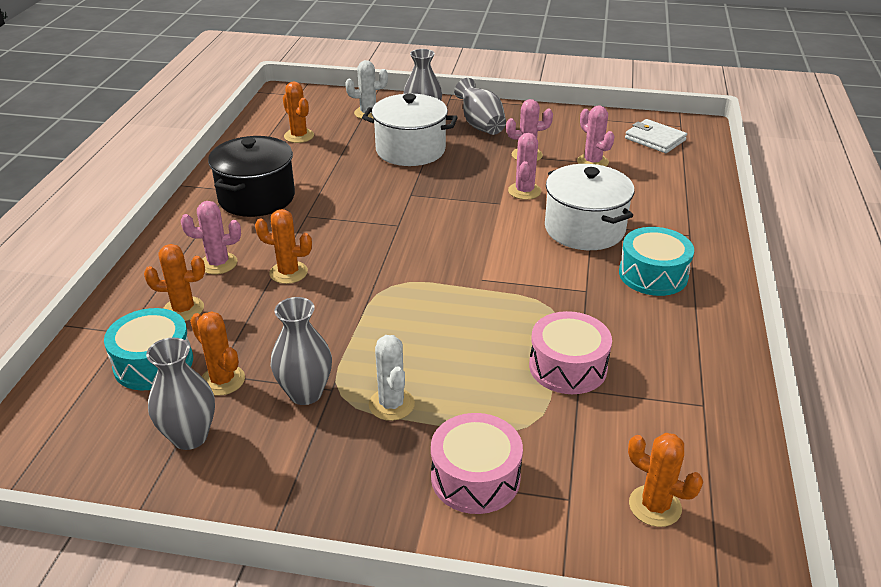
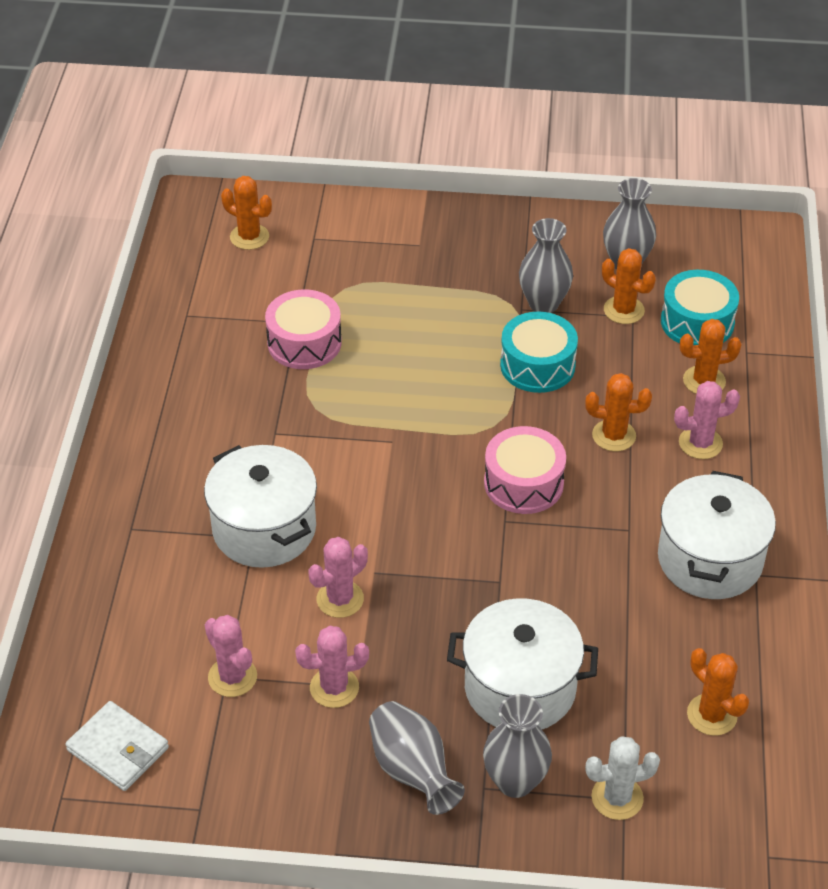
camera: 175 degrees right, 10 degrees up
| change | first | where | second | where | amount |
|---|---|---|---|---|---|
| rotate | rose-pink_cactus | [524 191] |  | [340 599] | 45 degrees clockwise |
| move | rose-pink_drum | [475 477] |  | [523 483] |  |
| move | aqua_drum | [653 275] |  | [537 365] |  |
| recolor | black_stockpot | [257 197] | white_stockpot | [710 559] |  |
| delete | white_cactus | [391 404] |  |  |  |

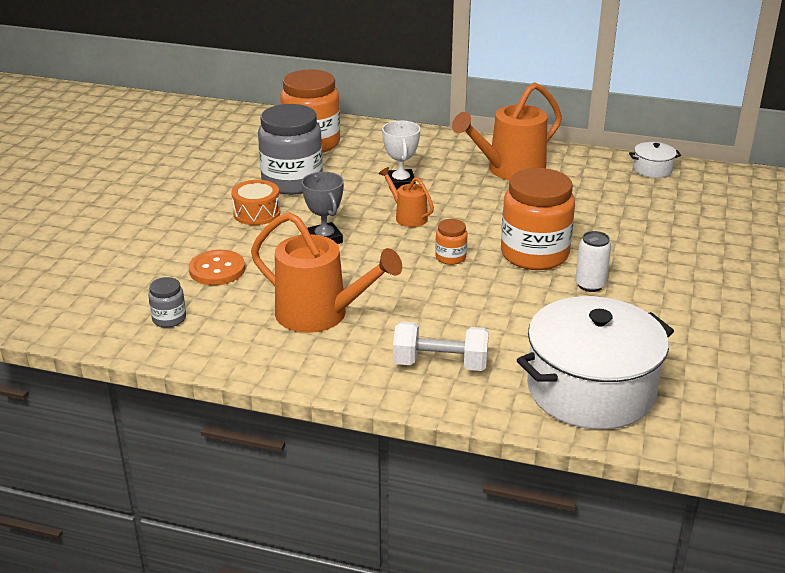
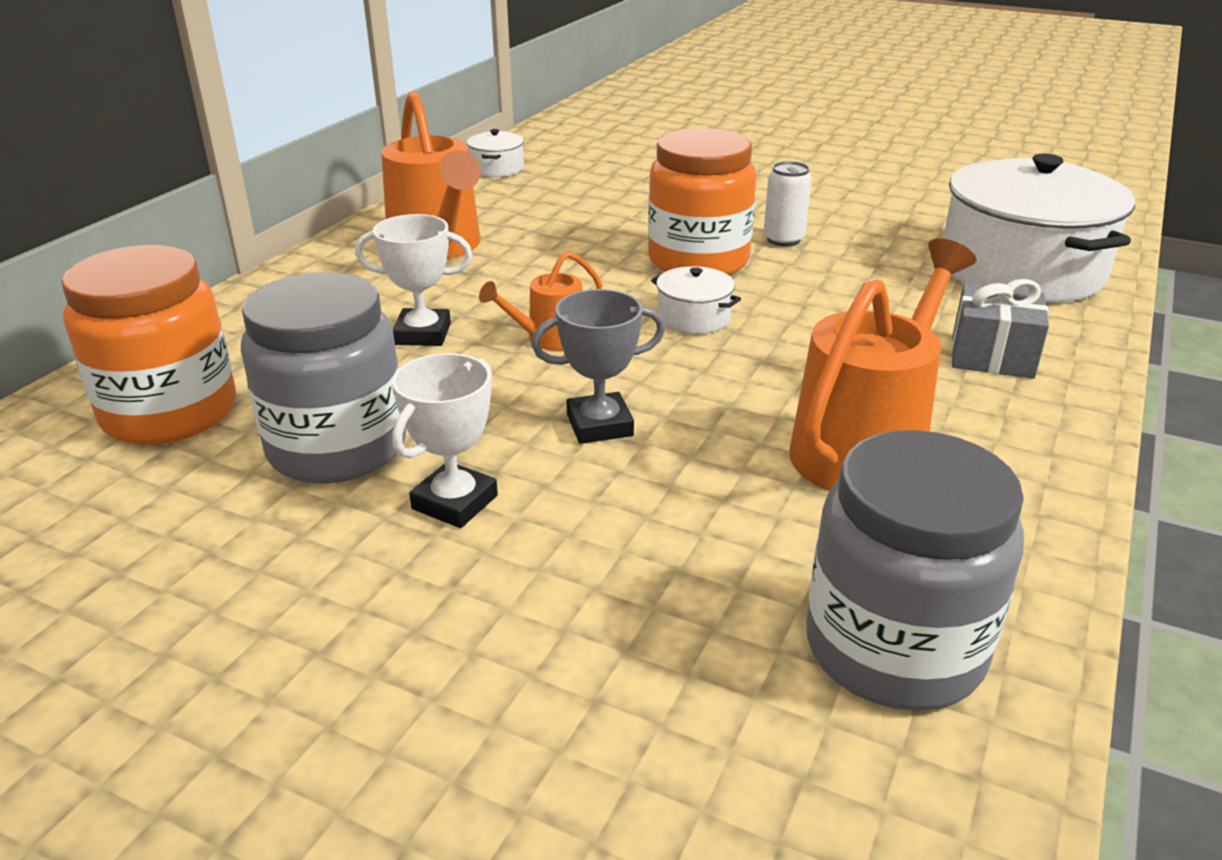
camera: 80 degrees left, 0 degrees up
| change | first | where | second | where | amount |
|---|---|---|---|---|---|
| replace | bright_orange_drum | [257 213] | white_prize_cup | [455 502] |  |
| replace | bright_orange_jam_jar | [450 257] | white_stockpot | [693 318] |  |
| resize | grey_jam_jar | [169 318] |  | [894 649] | x2.21 |
| replace | white_hand_weight | [440 364] | grey_present | [992 356] |  |
| delete | bright_orange_shirt_button | [217 270] |  |  |  |

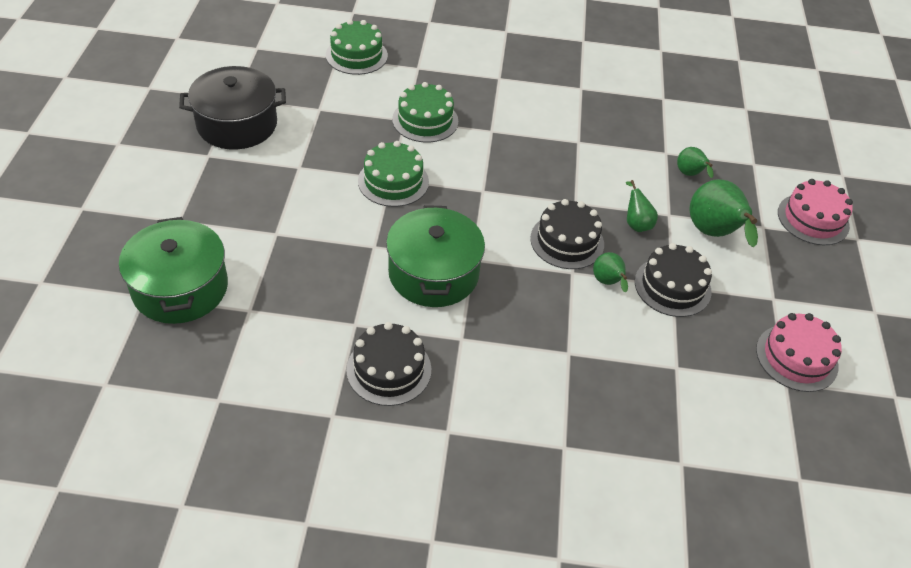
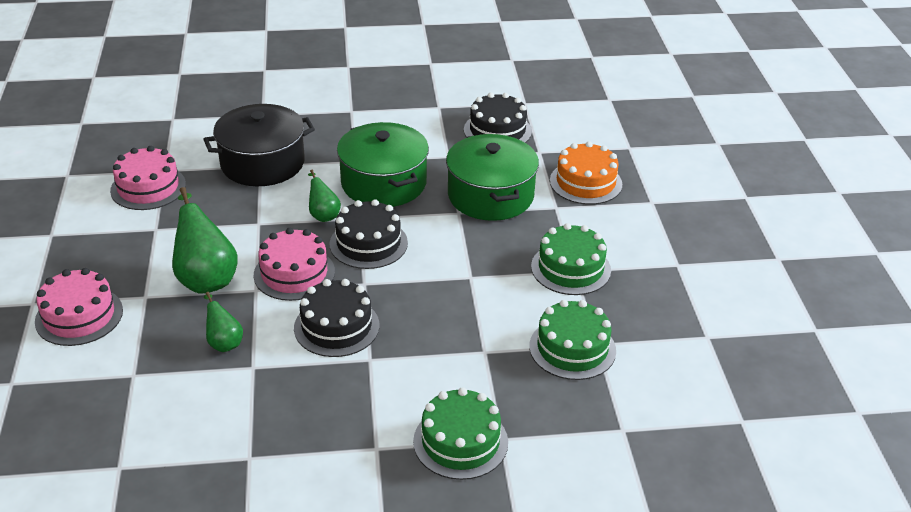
camera: 170 degrees right, 10 degrees down
| change | first | where | second | where | amount |
|---|---|---|---|---|---|
| move | black_stockpot | [237 124] |  | [262 163] |  |
| replace | green_toy_pear | [636 223] | rose-pink_cake | [294 273] |  |
| move | black_cake | [672 286] |  | [336 326] |  |
| move | green_stockpot | [180 288] |  | [384 183] |  |
| move | green_cake | [356 55] |  | [460 442] |  |
| insert |  |  | bright_orange_cake | [585 182] |  |

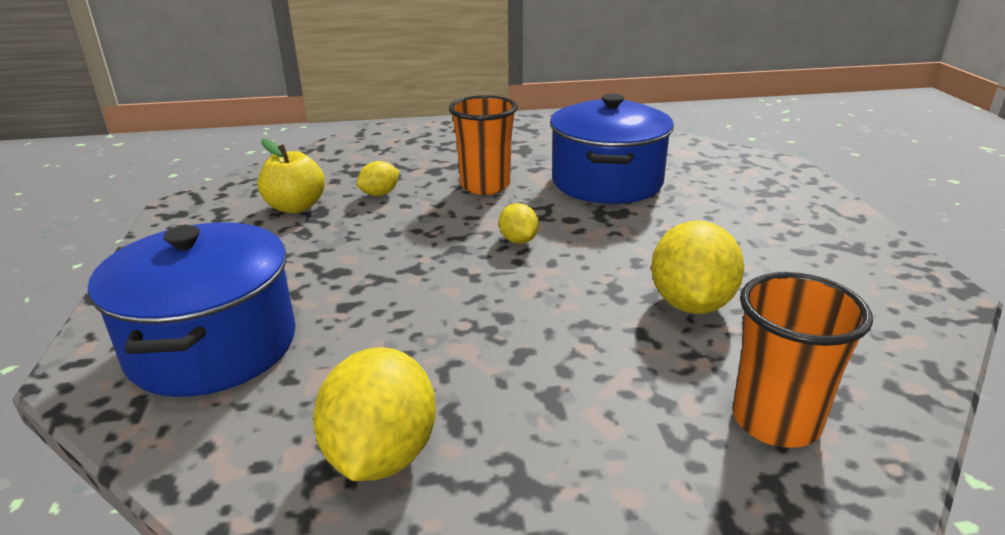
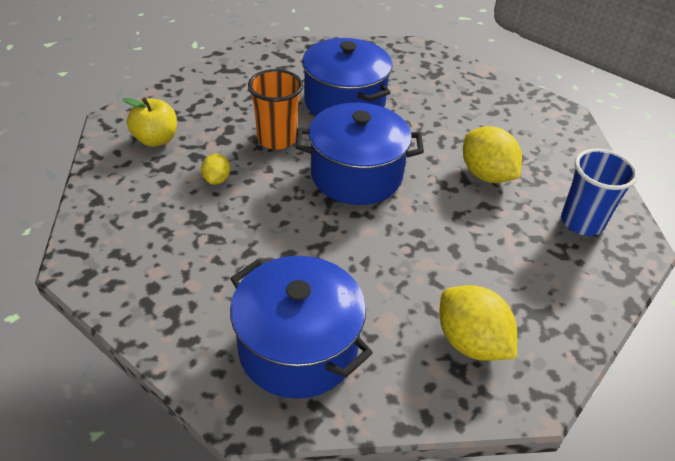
camera: 45 degrees left, 15 degrees up
| change | first | where | second | where | amount |
|---|---|---|---|---|---|
| move | yellow_apple_fruit | [295 207] |  | [156 139] |  |
| replace | yellow_toy_lemon | [518 240] | royal_blue_stockpot | [356 175] |  |
| recolor | bright_orange_cup | [775 421] | royal_blue_cup | [582 222] |  |

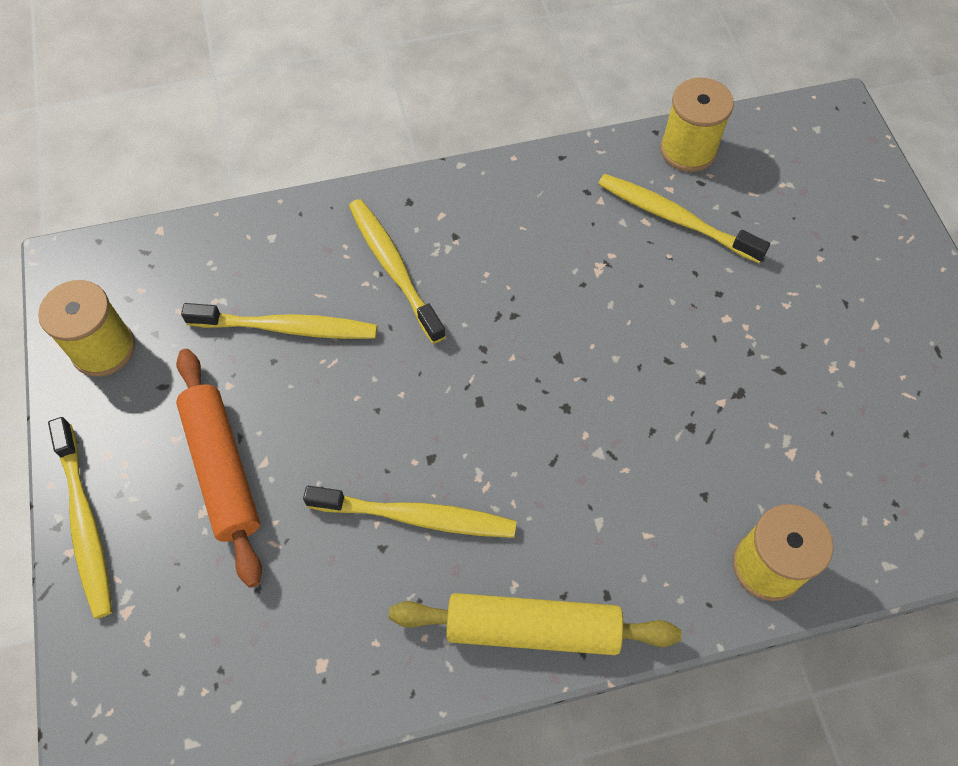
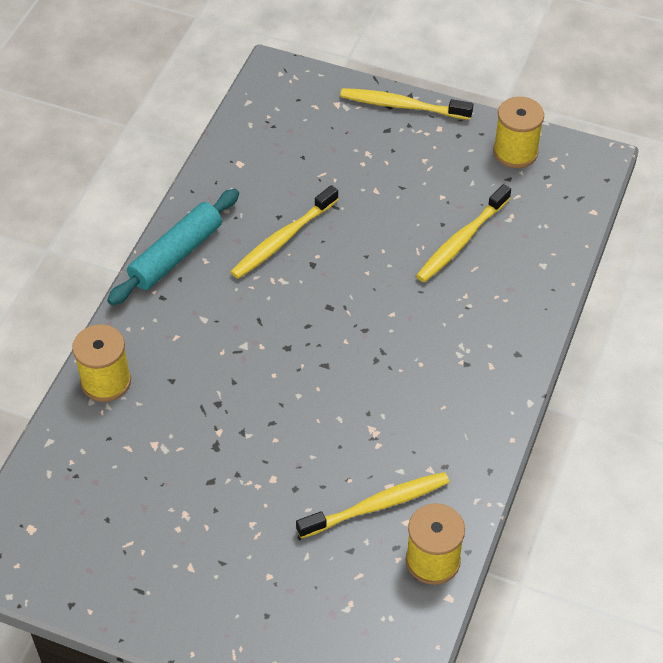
camera: 125 degrees right, 10 degrees down
| change | first | where | second | where | amount |
|---|---|---|---|---|---|
| recolor | yellow_pastry_roller | [532 628] | aqua_pastry_roller | [176 255] |  |
| delete | bright_orange_pastry_roller | [222 469] |  |  |  |
| delete | yellow_dental_brush | [394 268] |  |  |  |

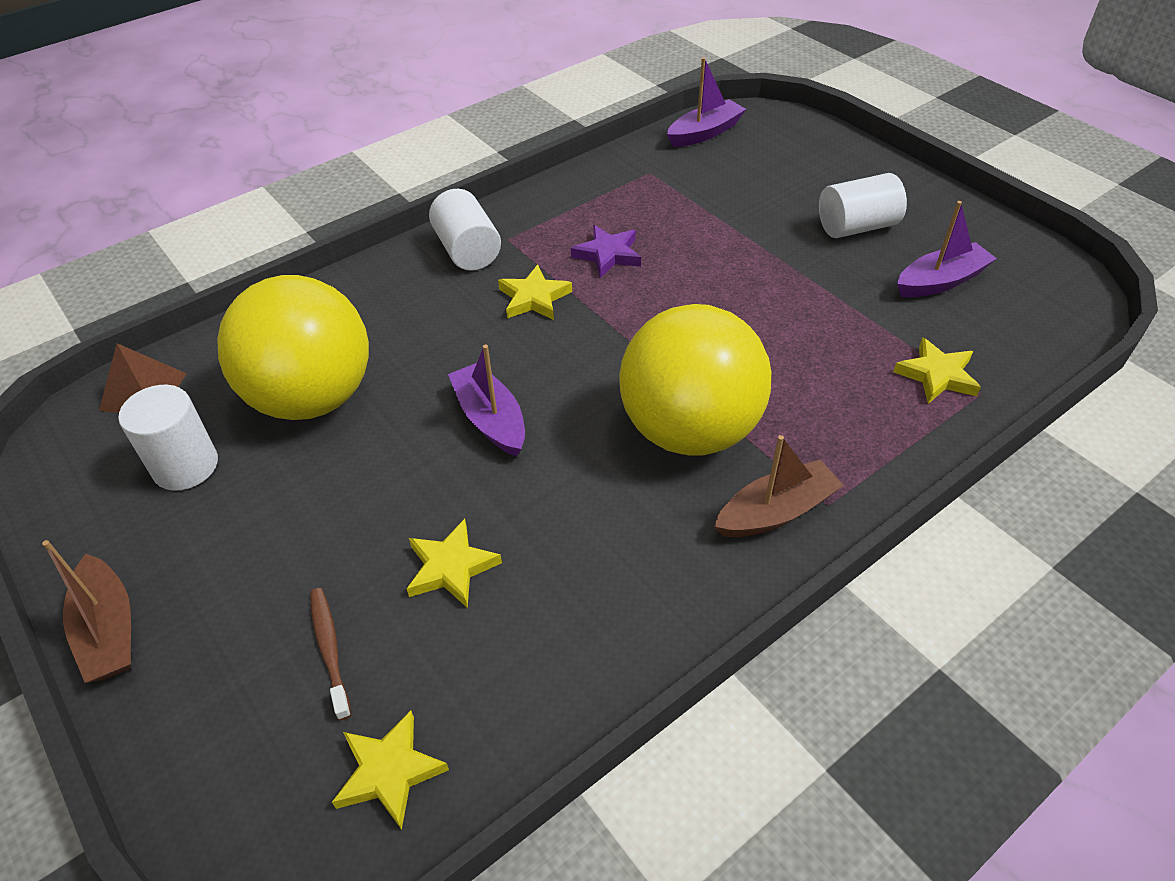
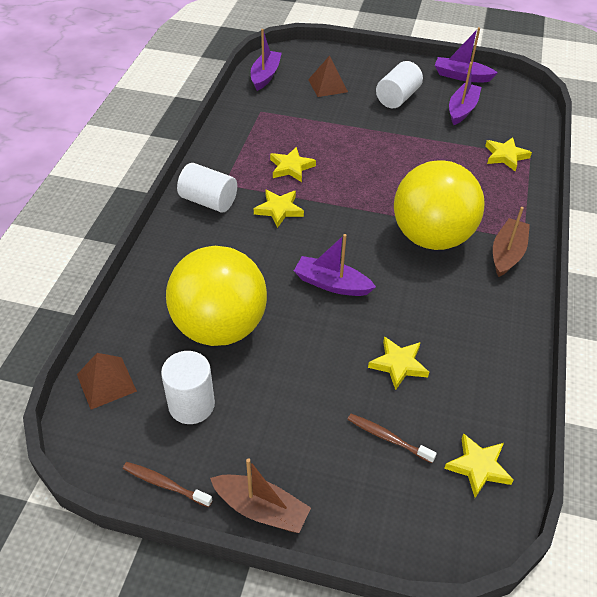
camera: 40 degrees left, 0 degrees up
| change | first | where | second | where | amount |
|---|---|---|---|---|---|
| insert |  |  | dark_brown_dental_brush | [165 484] |  |
| recolor | royal_purple_five-pointed_star | [608 254] | yellow_five-pointed_star | [291 167] |  |
| insert |  |  | dark_brown_solid_pyramid | [328 85] |  |
| insert |  |  | royal_purple_toy_boat | [461 76] |  |

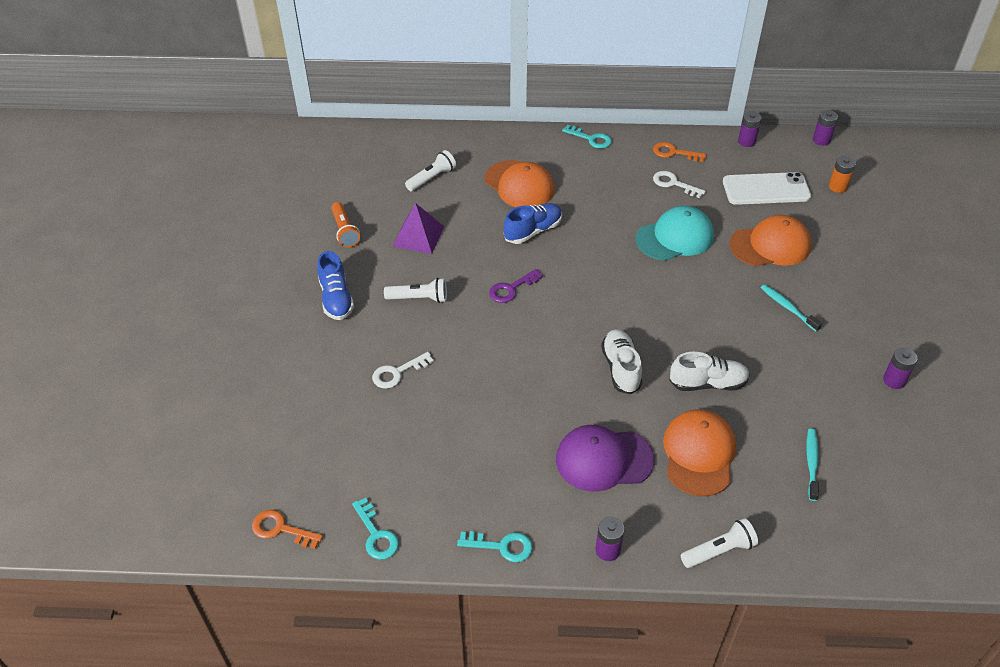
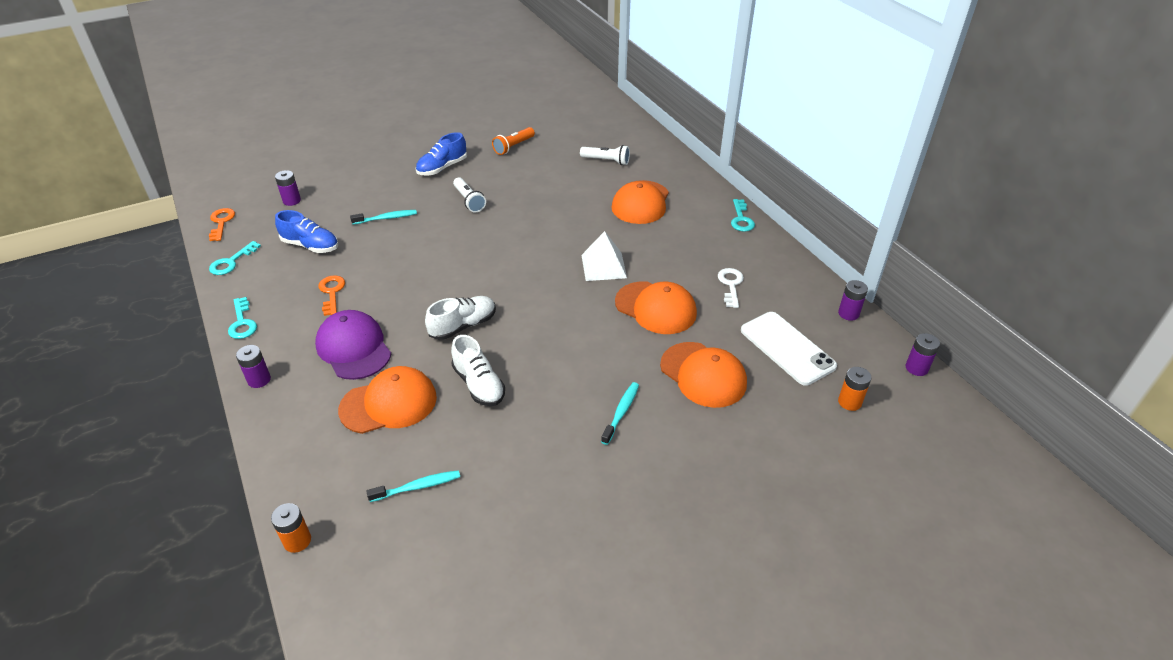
camera: 60 degrees right, 5 degrees down
| change | first | where | second | where | amount |
|---|---|---|---|---|---|
| insert |  |  | bright_orange_battery | [297 541] |  |
| move | royal_purple_battery | [894 380] |  | [292 201] |  |
| move | royal_blue_sneaker | [533 231] |  | [310 246] |  |
| move | bright_orange_door_key | [674 153] |  | [332 292] |  |
| replace | white_door_key | [397 373] | aqua_dental_brush | [386 218] |  |
| insert |  |  | white_solid_pyramid | [603 266] |  |
| recolor | aqua_baseball_cap | [675 237] | bright_orange_baseball_cap | [655 308] |  |
| delete | royal_purple_solid_pyramid | [418 236] |  |  |  |
| delete | royal_purple_door_key | [511 289] |  |  |  |
| delete | white_pocket_torch | [719 551] |  |  |  |

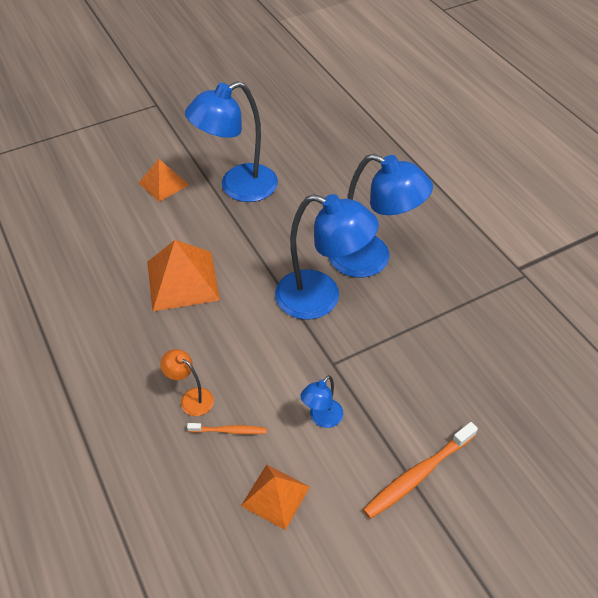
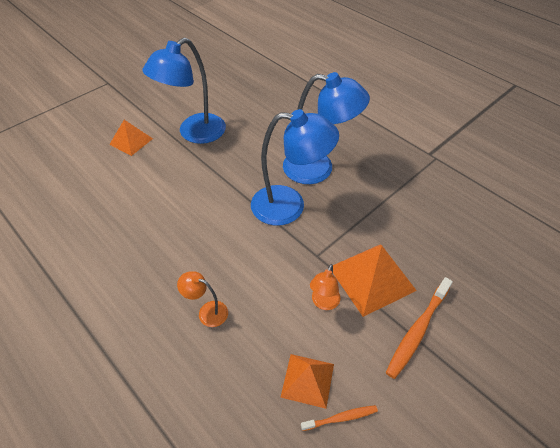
camera: 15 degrees left, 0 degrees up
| change | first | where | second | where | amount |
|---|---|---|---|---|---|
| move | bright_orange_dental_brush | [229 430] |  | [340 418] |  |
| recolor | royal_blue_desk_lamp | [322 418] | bright_orange_desk_lamp | [323 303] |  |
| move | bright_orange_solid_pyramid | [182 280] |  | [371 278] |  |

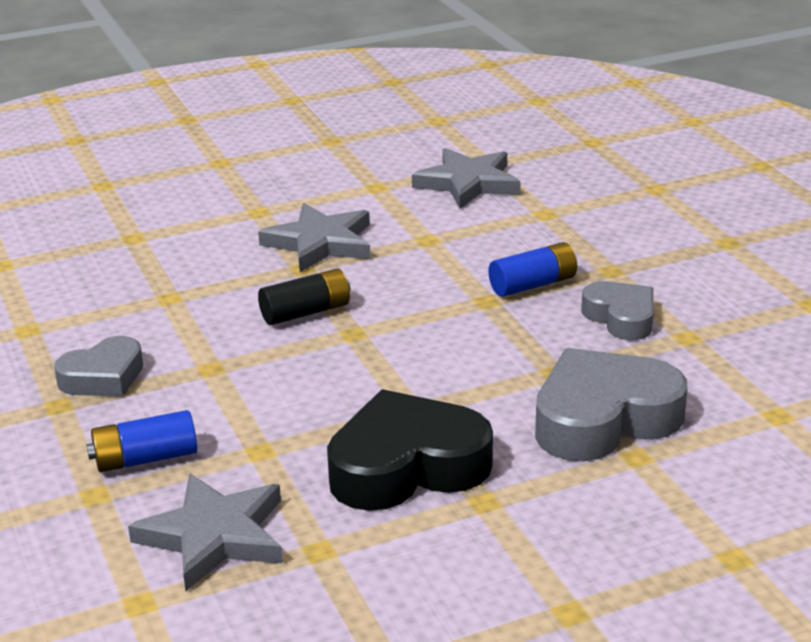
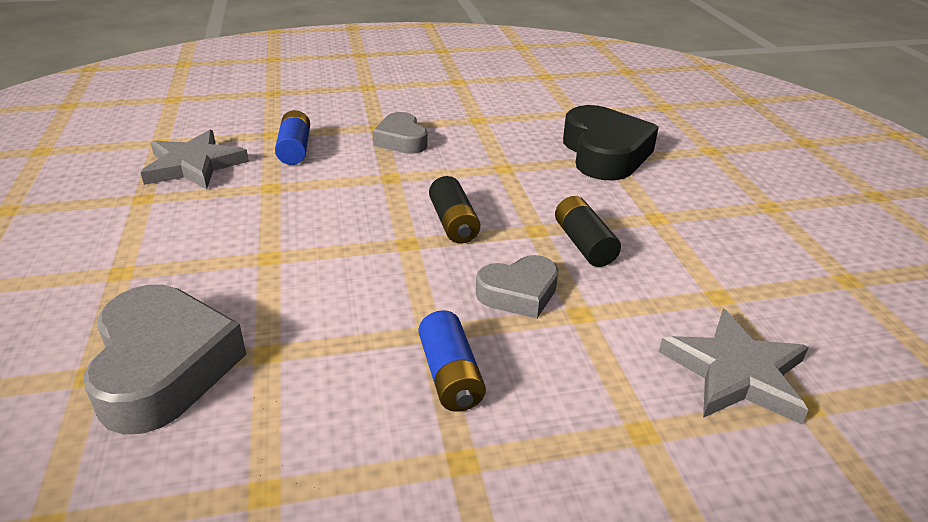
camera: 100 degrees right, 5 degrees up
| change | first | where | second | where | amount |
|---|---|---|---|---|---|
| move | grey_heart_shape | [621 317] |  | [519 293] |  |
| replace | grey_five-pointed_star | [320 243] | black_battery | [583 244] |  |
| move | black_heart_shape | [407 466] |  | [604 153] |  |

